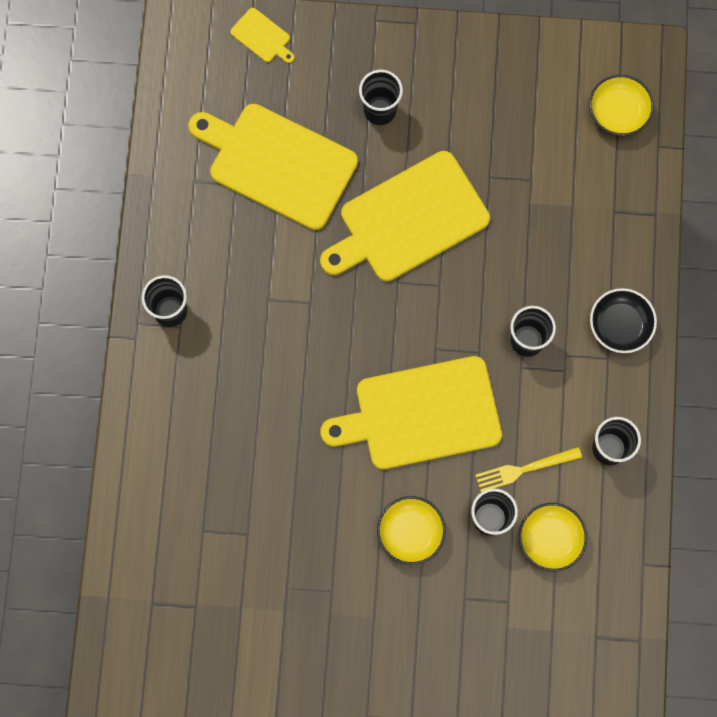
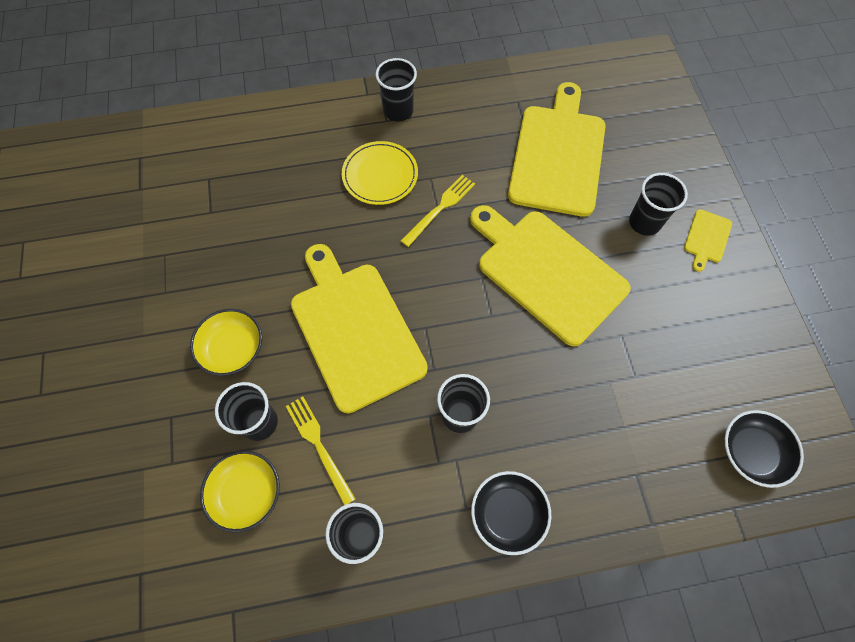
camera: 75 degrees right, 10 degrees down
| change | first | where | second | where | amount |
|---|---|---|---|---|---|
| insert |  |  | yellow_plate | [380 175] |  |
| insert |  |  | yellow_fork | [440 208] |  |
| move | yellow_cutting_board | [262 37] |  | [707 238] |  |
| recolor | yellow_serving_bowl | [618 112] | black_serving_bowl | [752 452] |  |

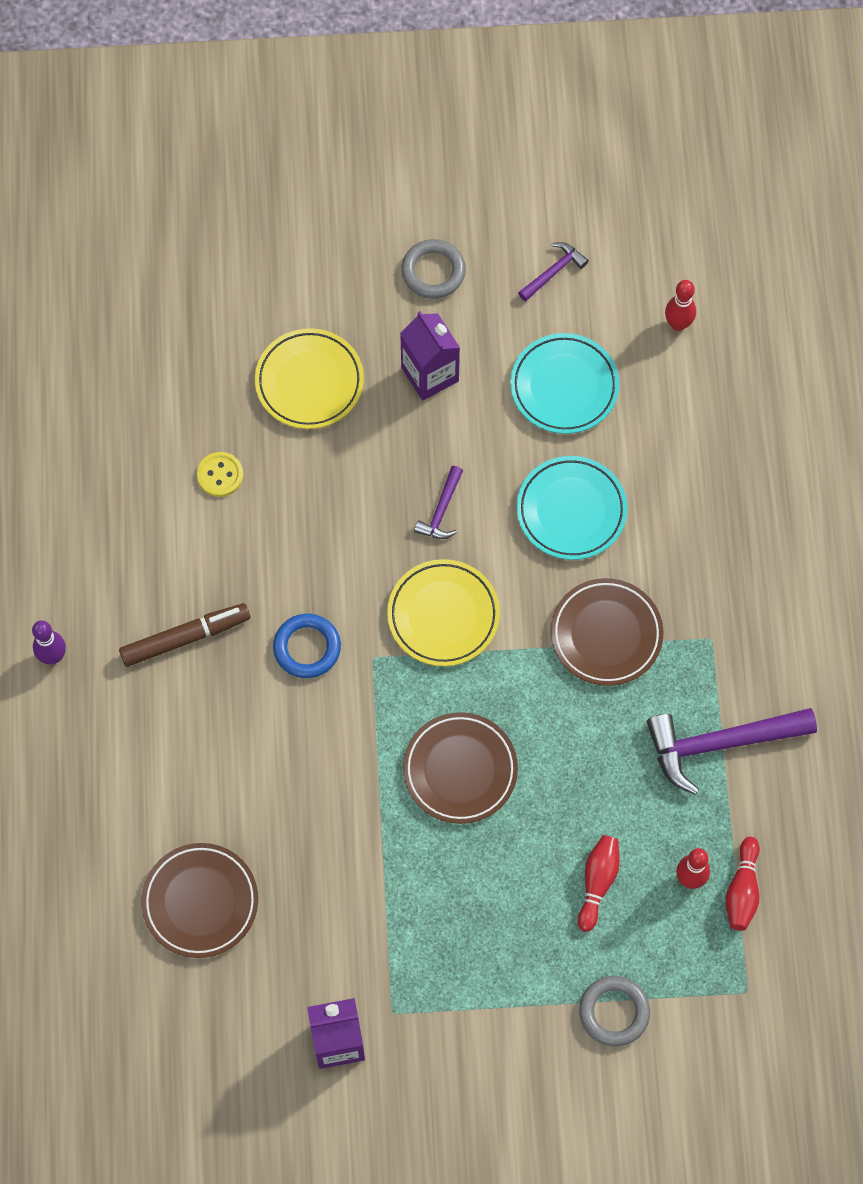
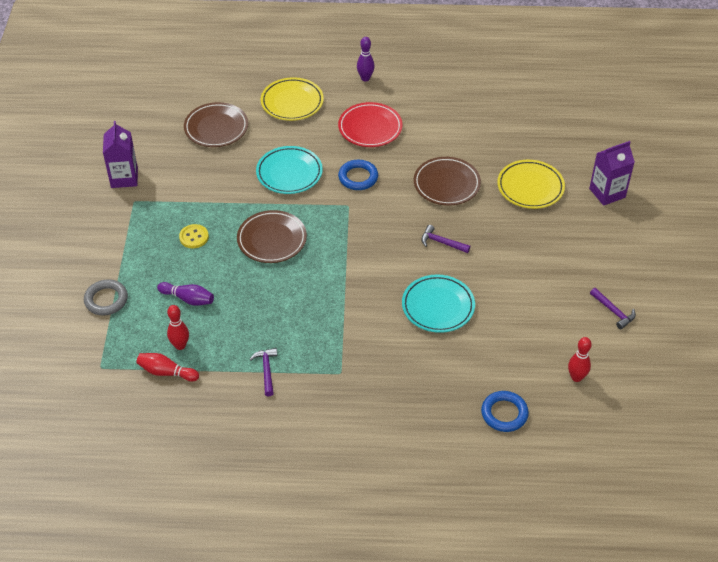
camera: 95 degrees right, 20 degrees down
| change | first | where | second | where | amount |
|---|---|---|---|---|---|
| recolor | crimson_skittle | [597 883] | royal_purple_skittle | [188 299] |  |
| move | yellow_shirt_button | [220 475] |  | [194 237] |  |
| resize | royal_purple_carpenter's_hammer | [720 744] |  | [266 370] | x0.50 |
| move | aqua_plate | [564 386] |  | [289 173] |  |
| move | yellow_plate | [443 615] |  | [292 102] |  |
| replace | dark_brown_felt_pen | [184 638] | crimson_plate | [370 128] |  |
| move | dark_brown_plate | [606 634] |  | [446 184] |  |
| insert |  |  | royal_blue_ring | [504 413] |  |
| move | royal_purple_carton | [430 374] |  | [607 193] |  |
| delete | grey_ring | [433 271] |  |  |  |

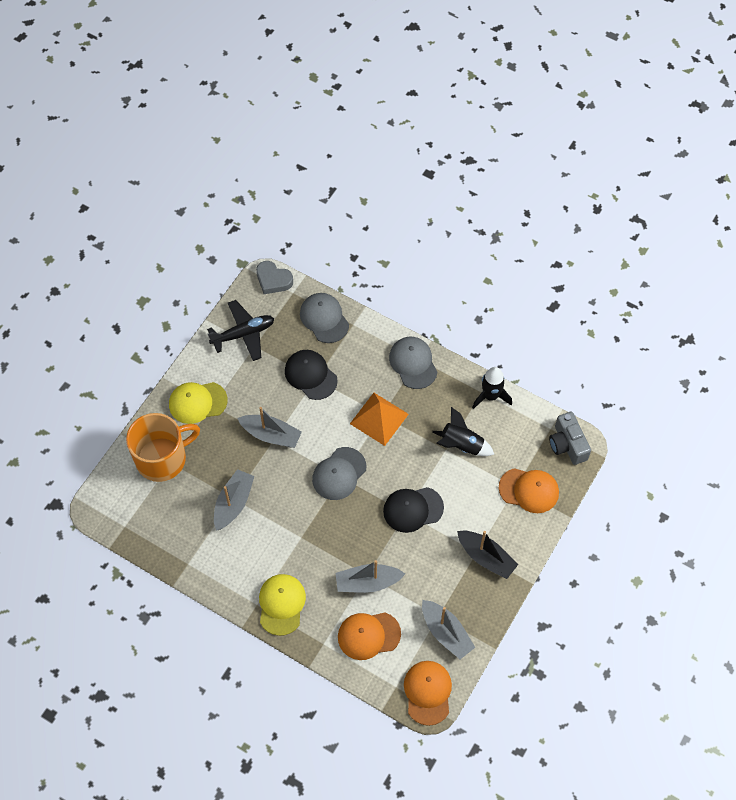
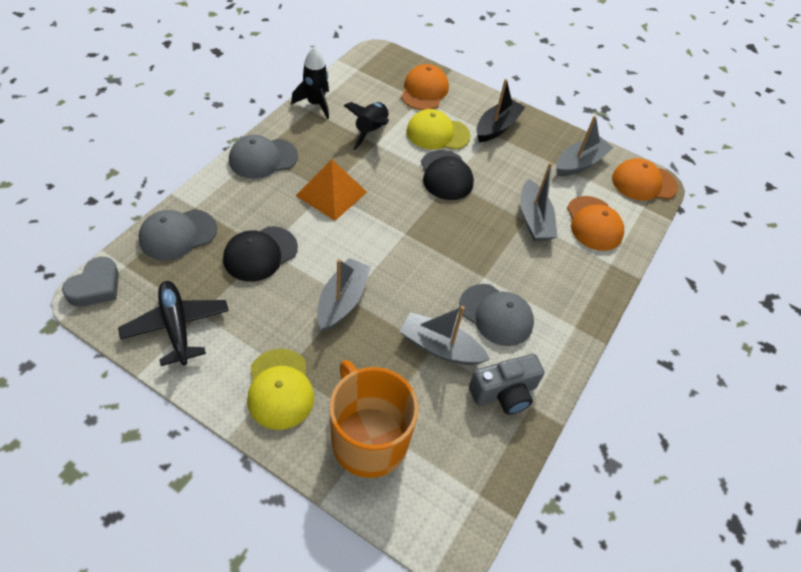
camera: 95 degrees left, 10 degrees down
| change | first | where | second | where | amount |
|---|---|---|---|---|---|
| move | yellow_baseball_cap | [281 604] |  | [437 133] |  |
| move | grey_baseball_cap | [339 474] |  | [496 315] |  |
| move | grey_photo_camera | [567 444] |  | [504 393] |  |

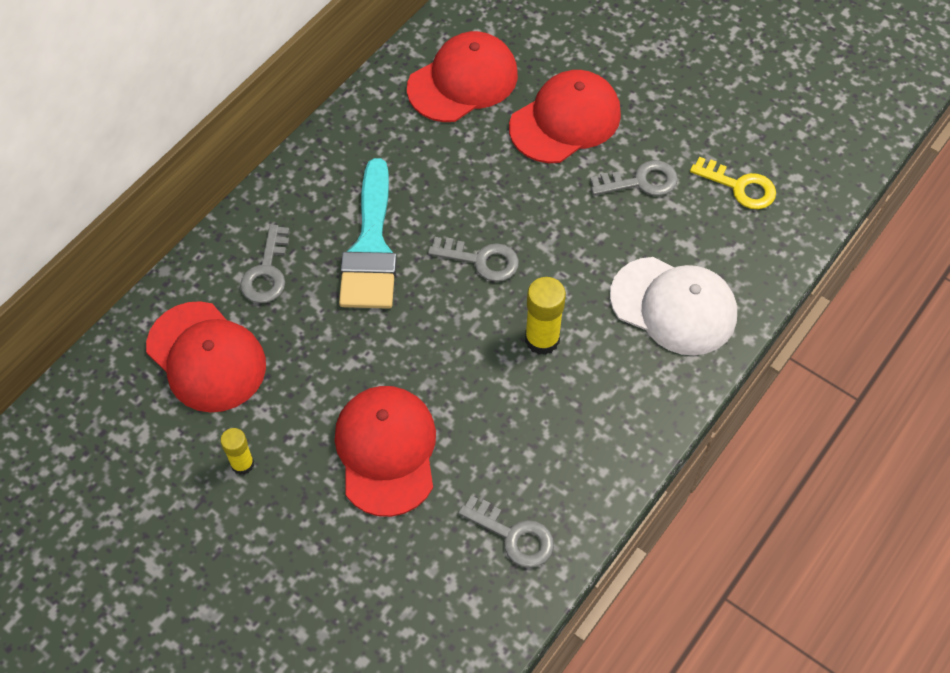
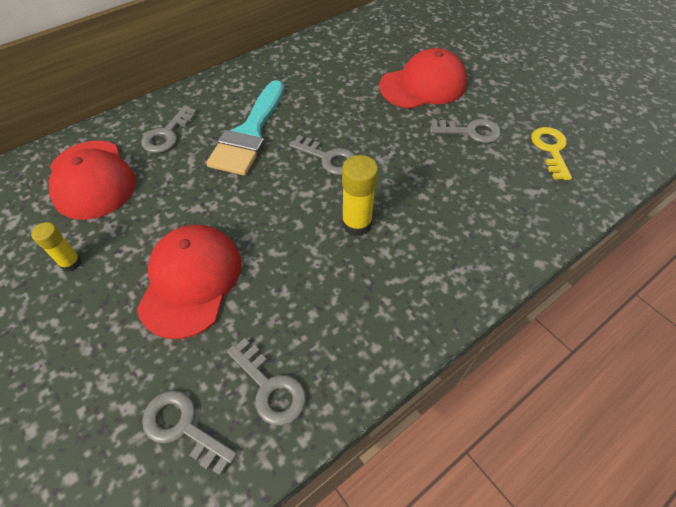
camera: 15 degrees right, 5 degrees down
| change | first | where | second | where | amount |
|---|---|---|---|---|---|
| insert |  |  | grey_door_key | [183 427] |  |
| rotate | yellow_door_key | [739 187] |  | [551 150] | 135 degrees counterclockwise |
| delete | crimson_baseball_cap | [463 81] |  |  |  |
| delete | white_baseball_cap | [673 306] |  |  |  |

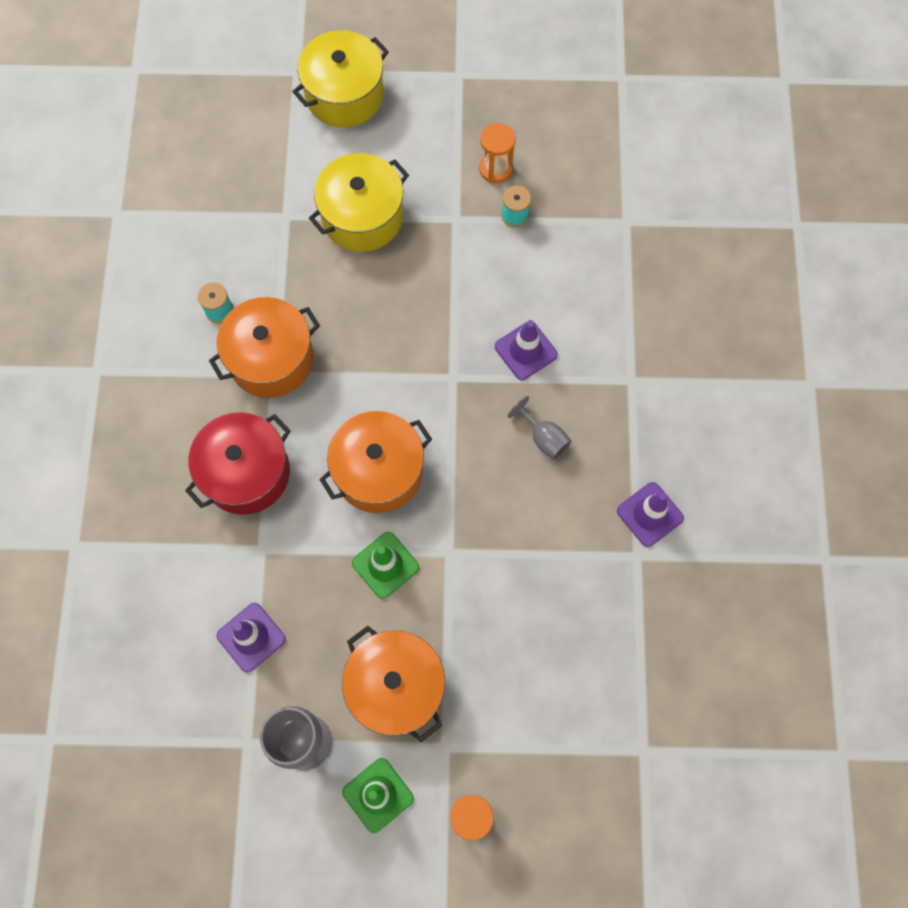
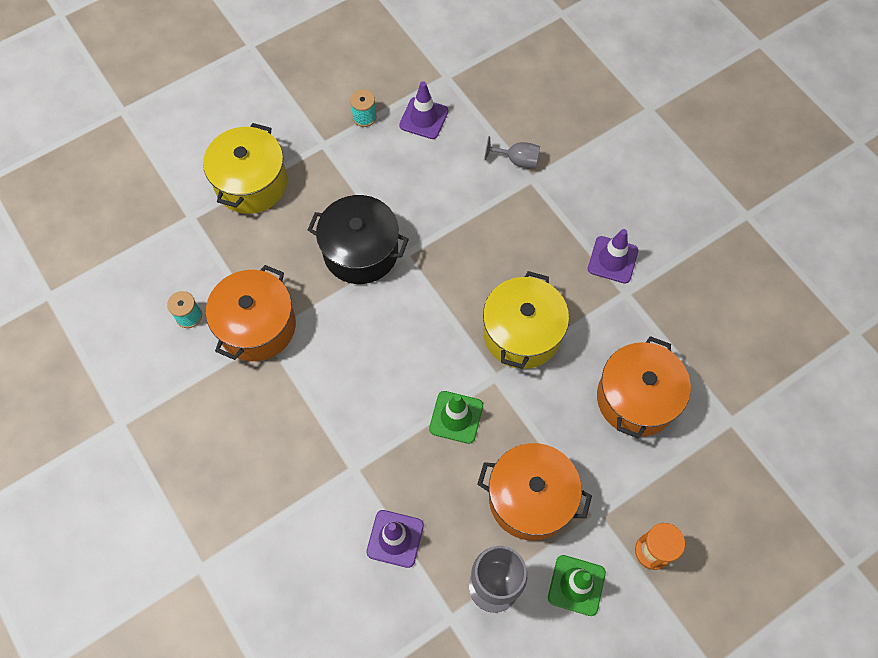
camera: 35 degrees left, 5 degrees down
| change | first | where | second | where | amount |
|---|---|---|---|---|---|
| insert |  |  | black_stockpot | [360 251] |  |
| move | royal_purple_road_cone | [526 350] |  | [424 118] |  |
| move | yellow_stockpot | [344 95] |  | [522 333] |  |
| move | grey_wine_glass | [543 438] |  | [517 160] |  |
| move | bright_orange_stockpot | [379 471] |  | [636 398] |  |
| delete | crimson_stockpot | [246 473] |  |  |  |
| delete | bright_orange_sand_timer | [495 169] |  |  |  |

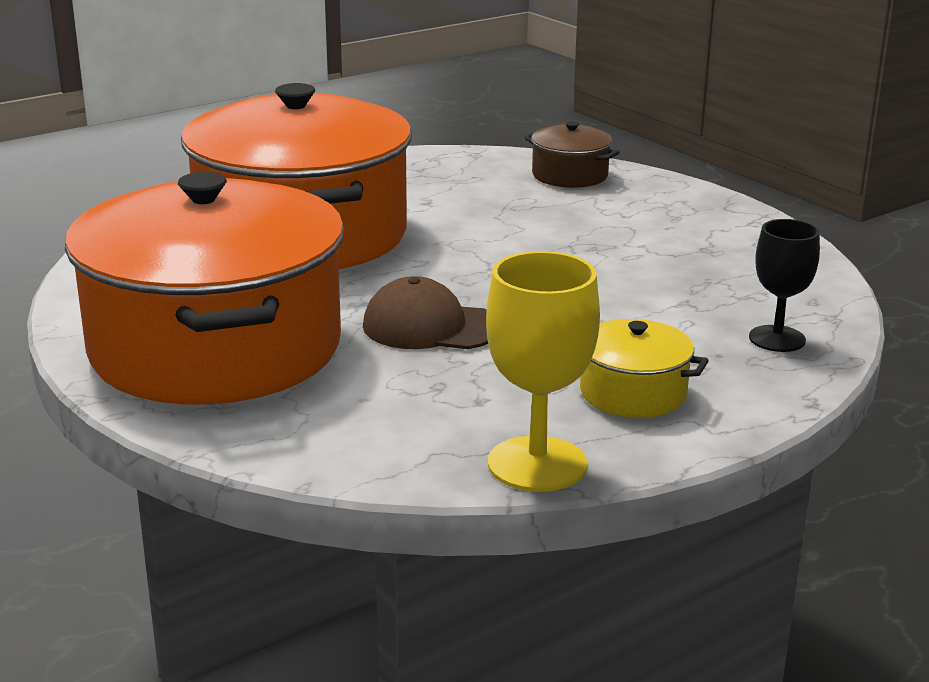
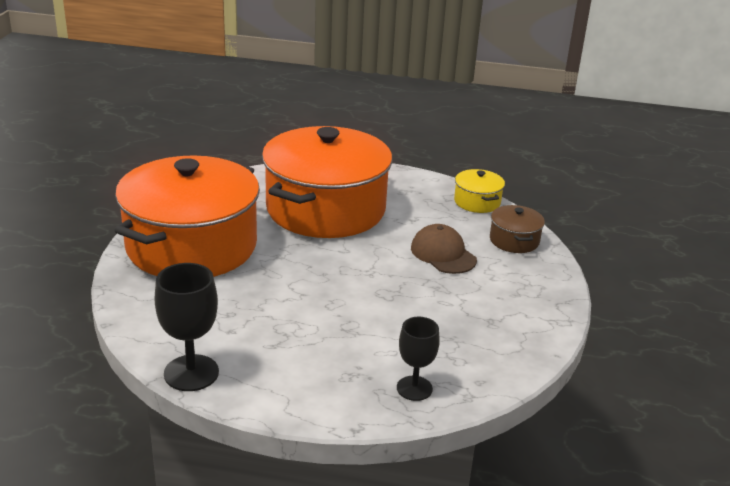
camera: 45 degrees right, 5 degrees up
| change | first | where | second | where | amount |
|---|---|---|---|---|---|
| recolor | yellow_wine_glass | [537 464] | black_wine_glass | [191 373] |  |
| move | dark_brown_baseball_cap | [431 327] |  | [443 254] |  |
| move | yellow_stockpot | [633 393] |  | [477 202] |  |

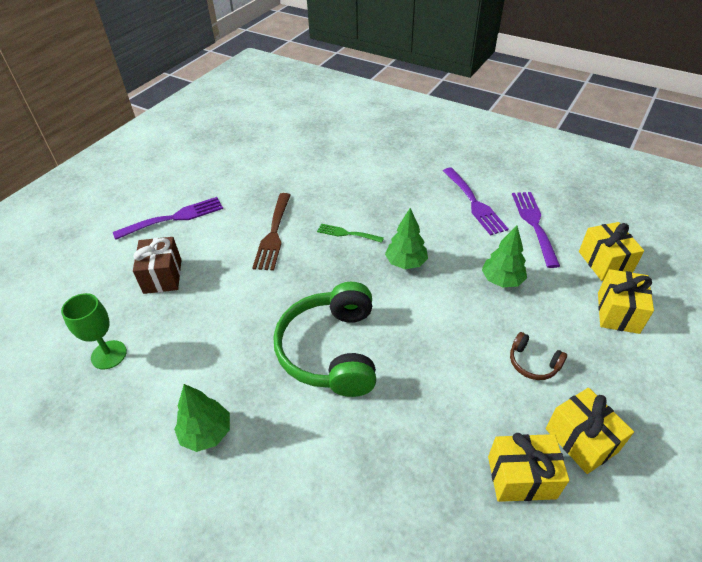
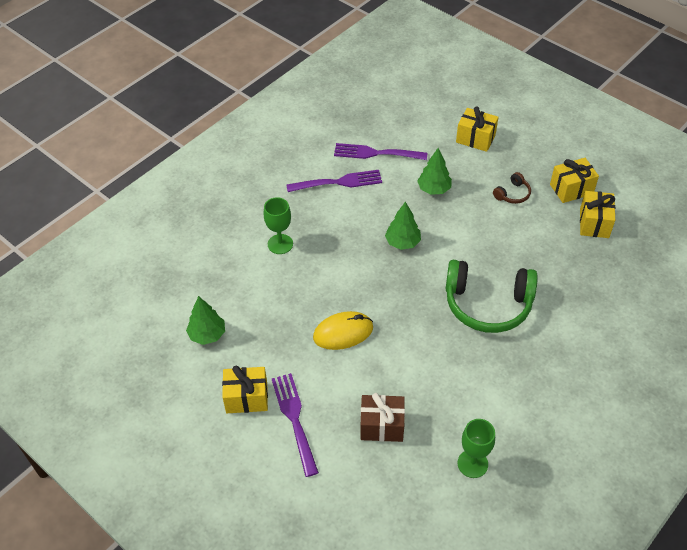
camera: 80 degrees left, 5 degrees up
| change | first | where | second | where | amount |
|---|---|---|---|---|---|
| move | green_fir_tree | [206 433] |  | [207 334] |  |
| move | yellow_present | [604 263] |  | [246 398] |  |
| insert |  |  | green_wine_glass | [280 244] |  |
| replace | dark_brown_fork | [273 234] | yellow_mouse | [343 332] |  |
| delete | green_fork | [347 233] |  |  |  |

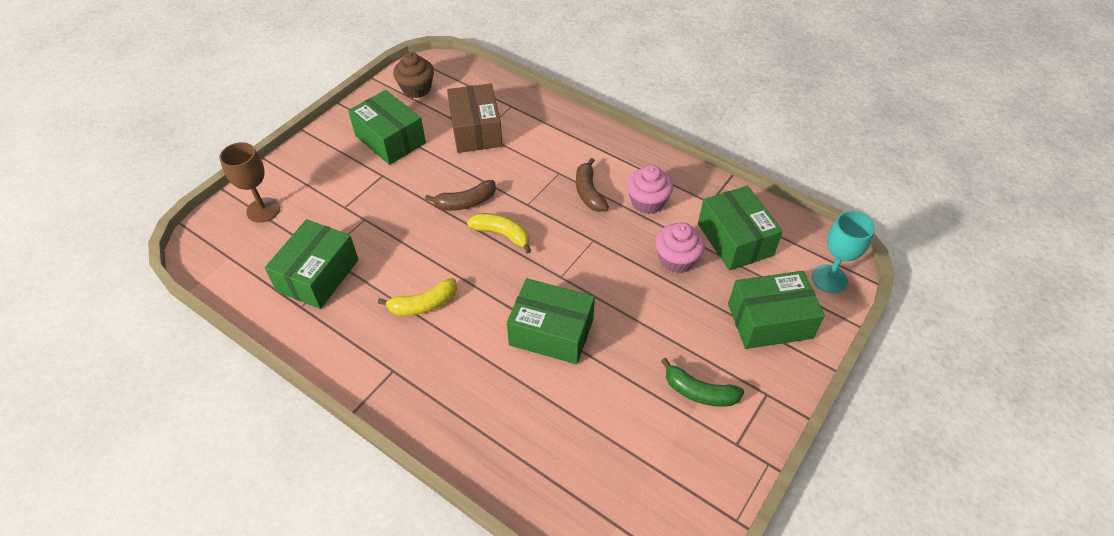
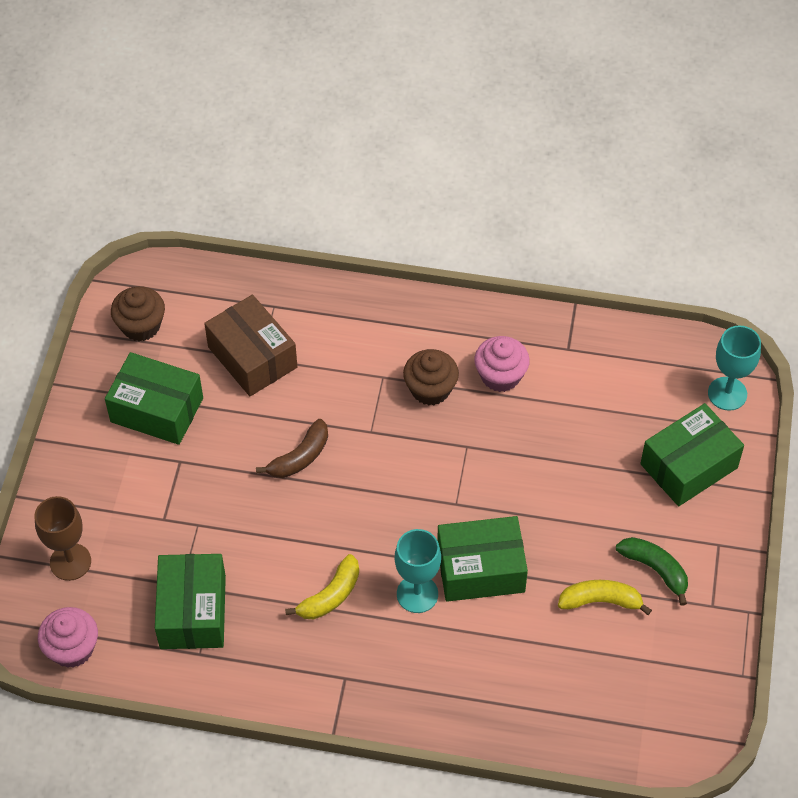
camera: 25 degrees left, 5 degrees up
| change | first | where | second | where | amount |
|---|---|---|---|---|---|
| move | rose-pink_fairy_cake | [676 259] |  | [72 648] |  |
| insert |  |  | aqua_wine_glass | [417 594] |  |
| replace | dark_brown_banana | [589 192] | dark_brown_fairy_cake | [430 389] |  |
| move | yellow_banana | [502 234] |  | [600 601] |  |
| rotate | green_banana | [699 392] |  | [655 569] | 135 degrees counterclockwise |
| delete | green_box | [735 239] |  |  |  |

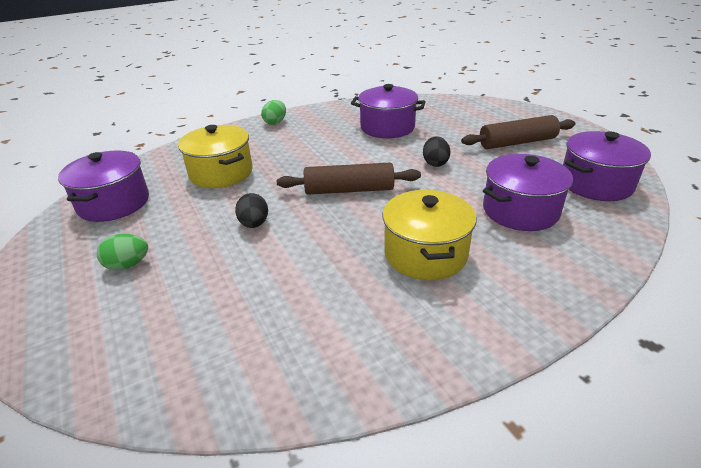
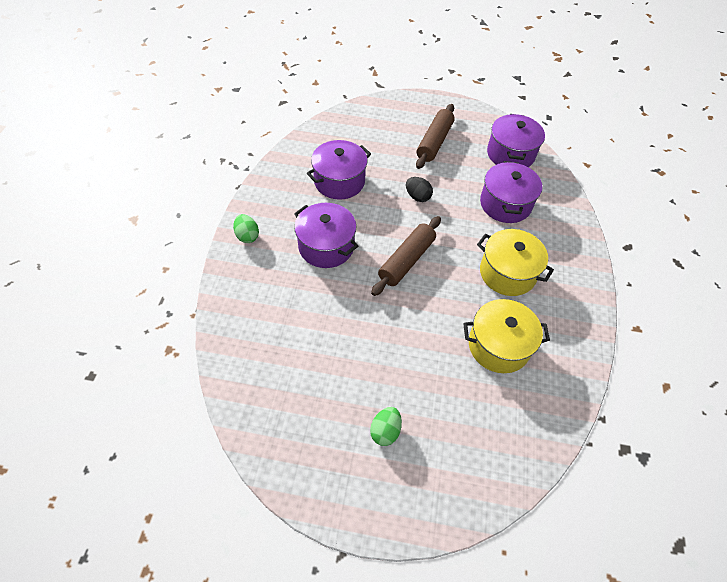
camera: 55 degrees left, 20 degrees up
| change | first | where | second | where | amount |
|---|---|---|---|---|---|
| move | royal_purple_stockpot | [114 203] |  | [326 246] |  |
| move | yellow_stockpot | [221 173] |  | [498 346] |  |
| delete | black_egg_shape | [254 224] |  |  |  |

